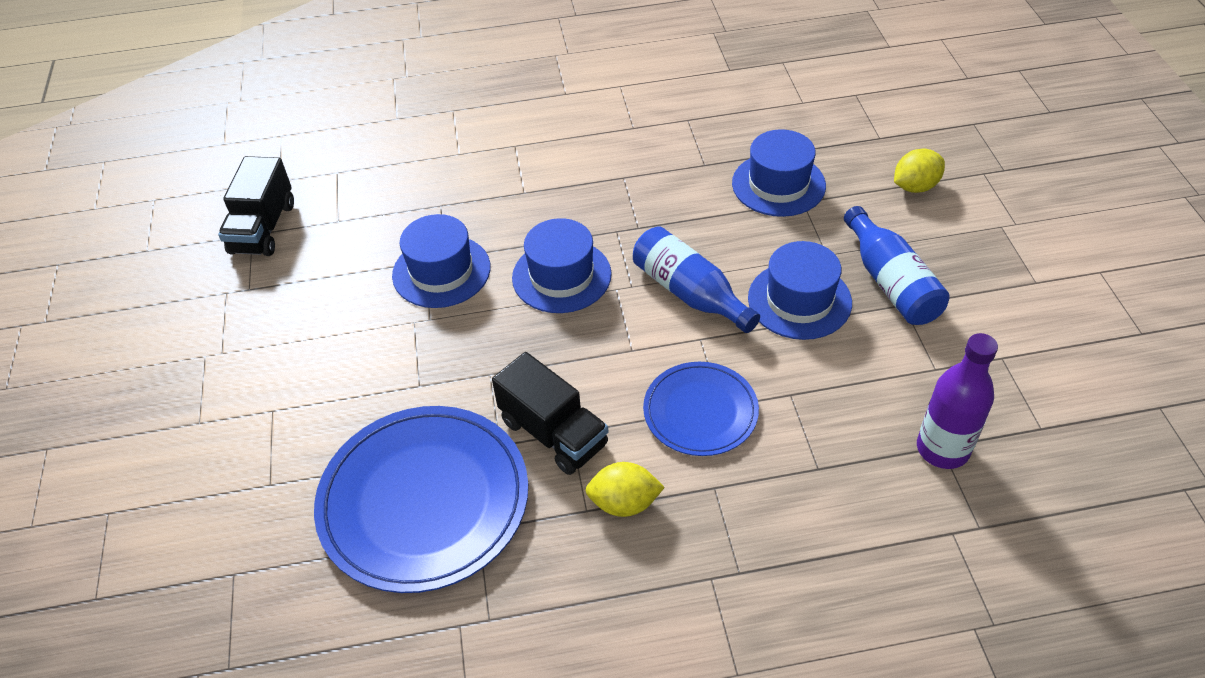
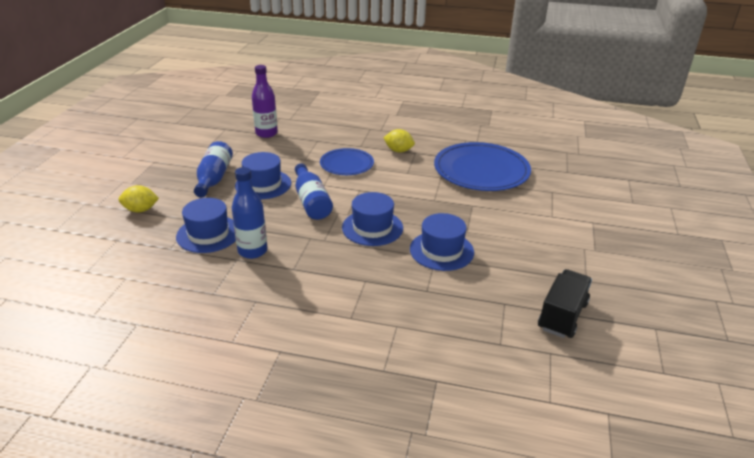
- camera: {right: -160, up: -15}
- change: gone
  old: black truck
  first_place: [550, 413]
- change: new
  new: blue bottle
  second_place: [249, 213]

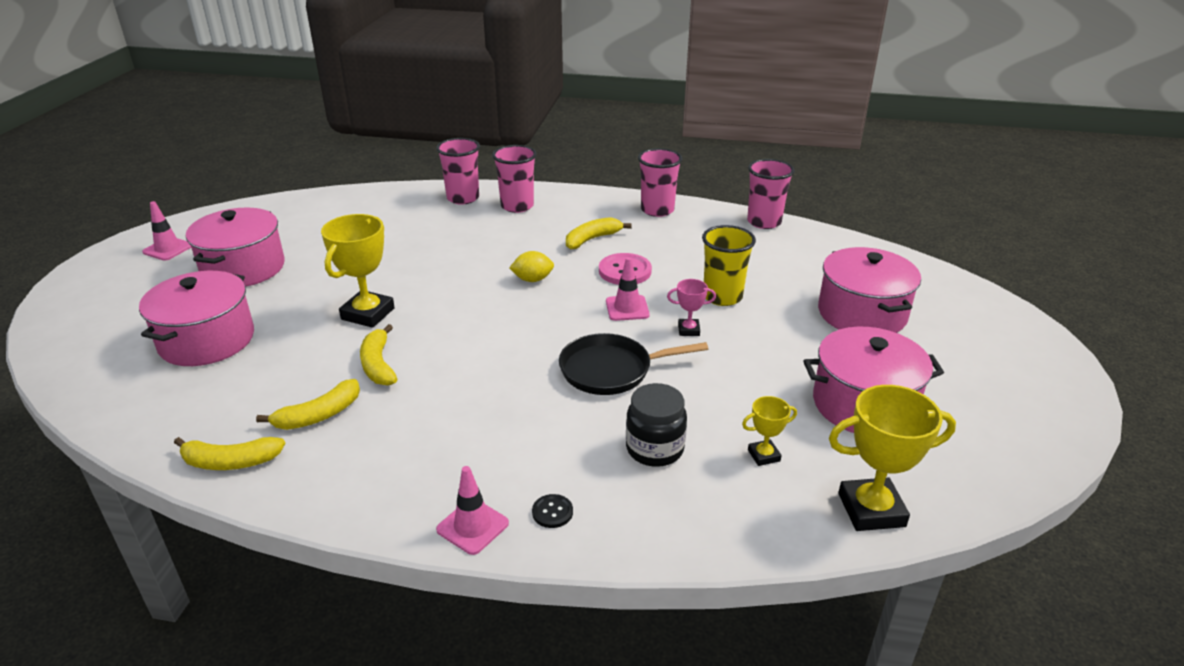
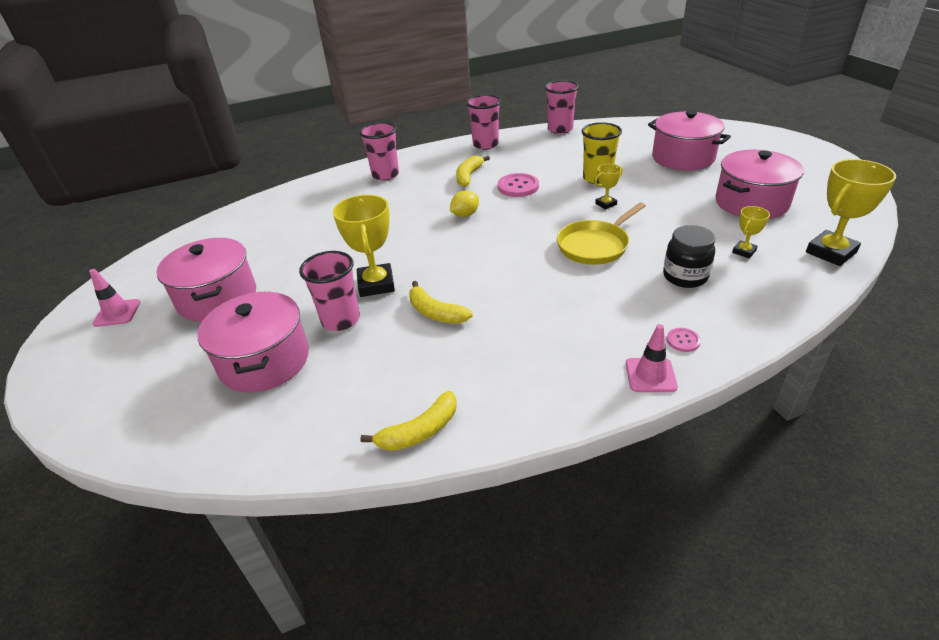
- camera: {right: -30, up: 5}
- change: gone
  old: yellow banana
  first_place: [308, 404]
- change: shifted
  old: pink cup
  first_place: [458, 171]
  second_place: [329, 291]
- change: repainted
  old: black button
  new: pink button
  first_place: [552, 511]
  second_place: [684, 340]
- change: repainted
  old: black pan
  new: yellow pan
  first_place: [633, 364]
  second_place: [601, 233]
- change: gone
  old: pink traffic cone
  first_place: [628, 289]
- change: repainted
  old: pink trophy
  new: yellow trophy
  first_place: [691, 307]
  second_place: [608, 186]

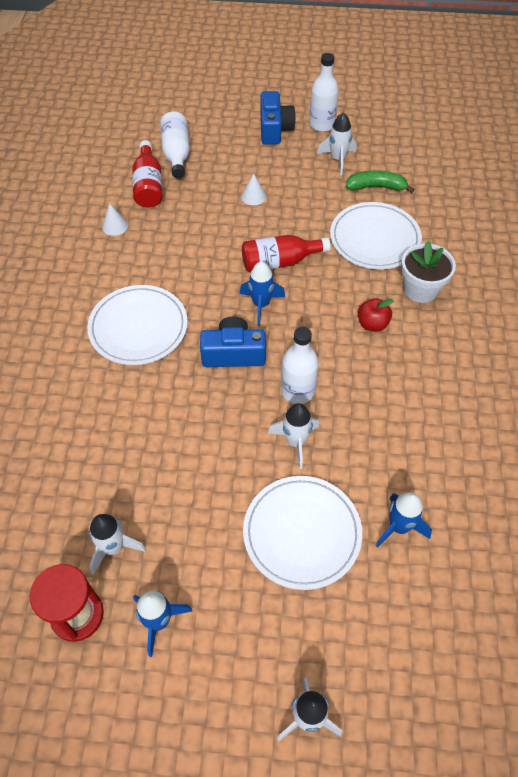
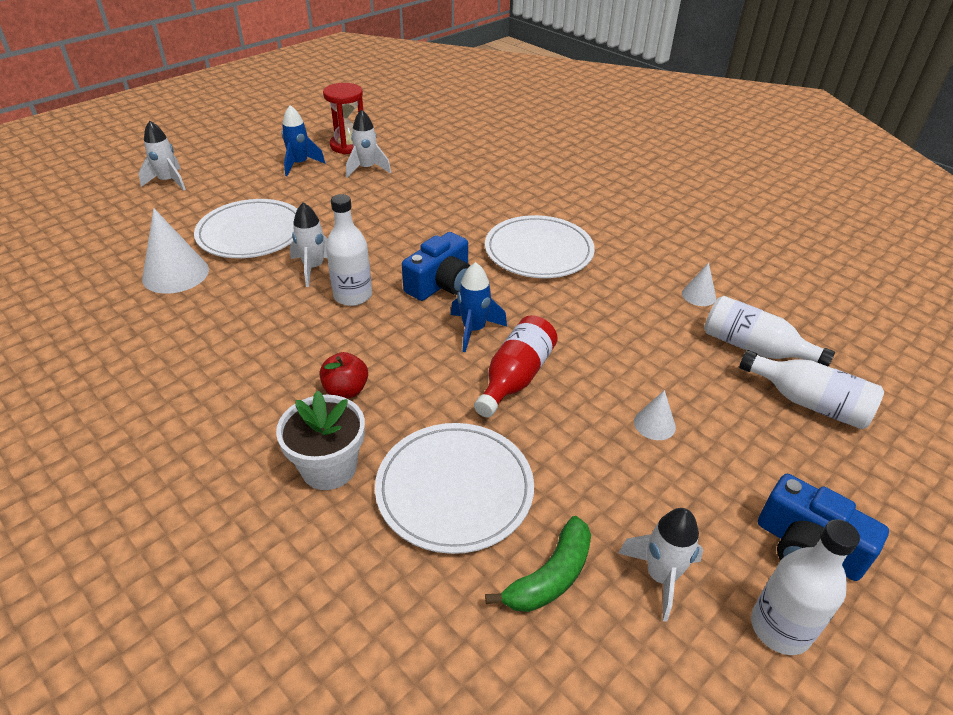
- camera: {right: 130, up: -15}
- change: repainted
  old: red bottle
  new: white bottle
  first_place: [147, 174]
  second_place: [769, 331]
- change: swapped
  old: blue rocket
  new: white cone
  first_place: [404, 520]
  second_place: [175, 251]

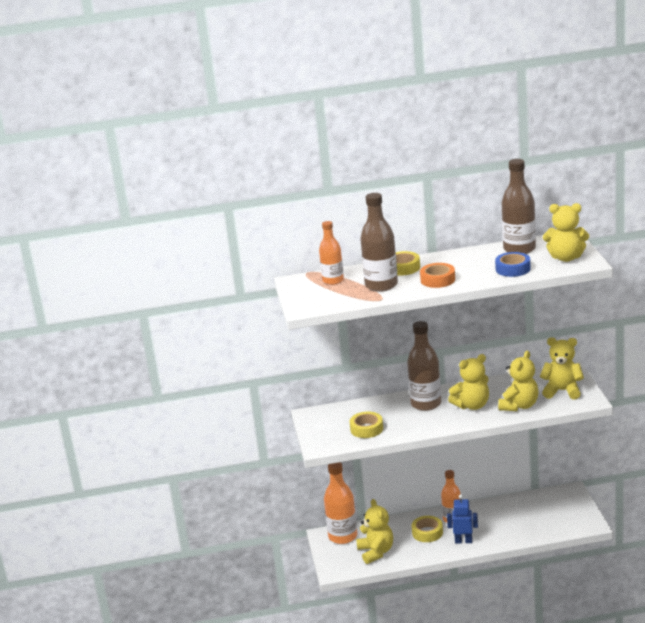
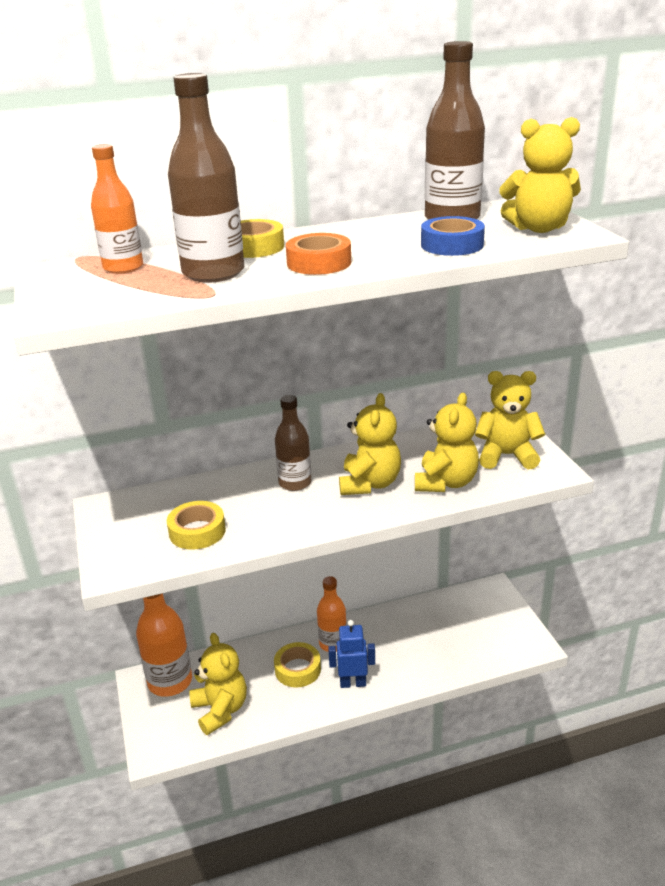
- camera: {right: -10, up: 5}
- change: scaled
  old: brown bottle
  first_place: [424, 366]
  second_place: [293, 443]
  factor: 0.66
- change: rotated
  old: yellow teddy bear
  first_place: [468, 382]
  second_place: [370, 444]
  degrees: -45

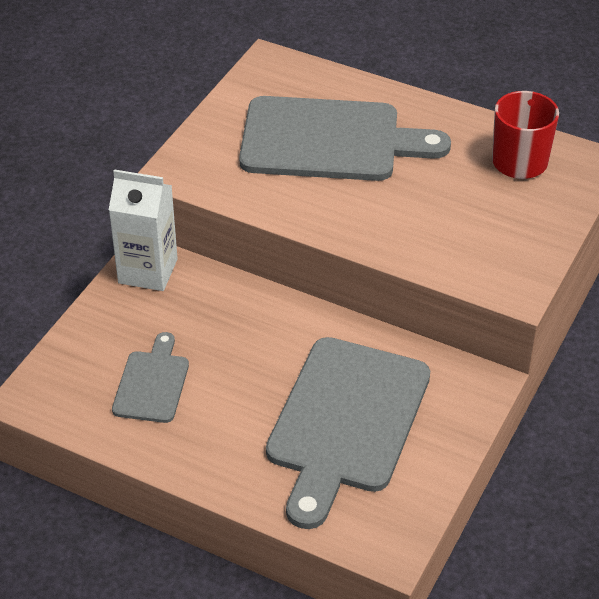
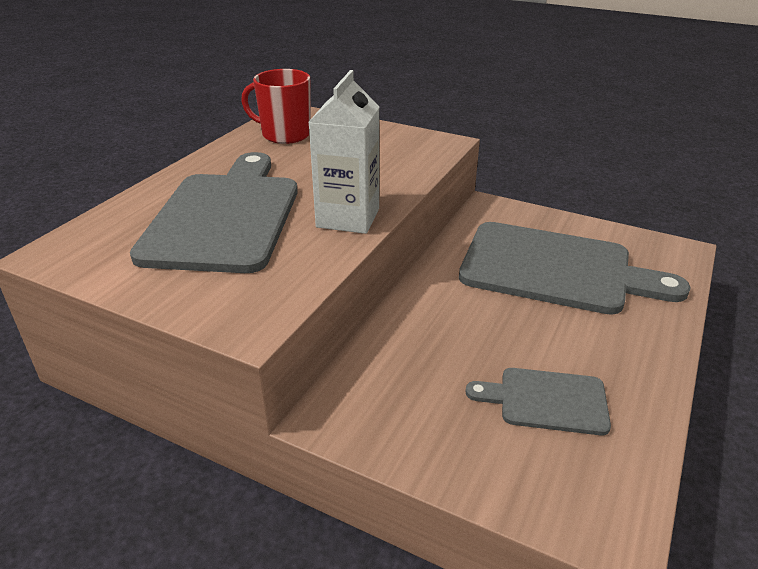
- camera: {right: -90, up: -10}
- change: shifted
  old: white carton
  first_place: [143, 230]
  second_place: [344, 152]

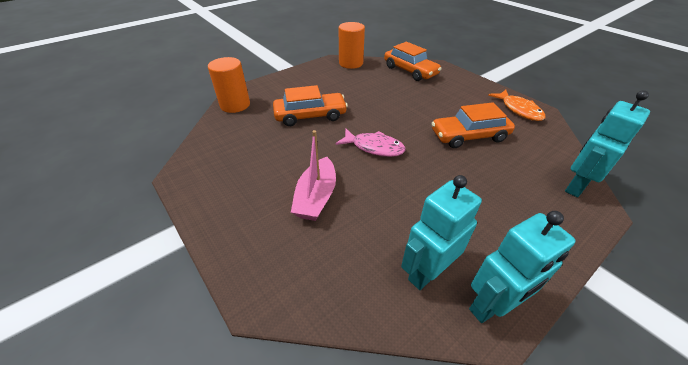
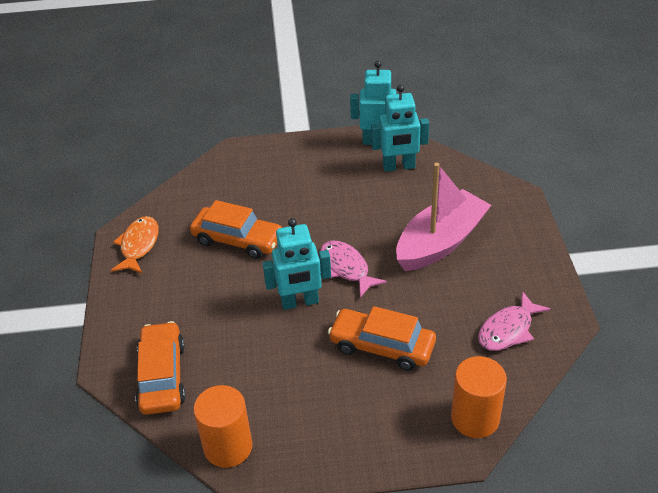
- camera: {right: -145, up: 0}
- change: scaled
  old: pink boat
  first_place: [313, 175]
  second_place: [443, 217]
  factor: 1.5
- change: shifted
  old: turquoise robot
  first_place: [607, 144]
  second_place: [296, 264]
- change: new
  new: pink fish
  second_place: [514, 321]

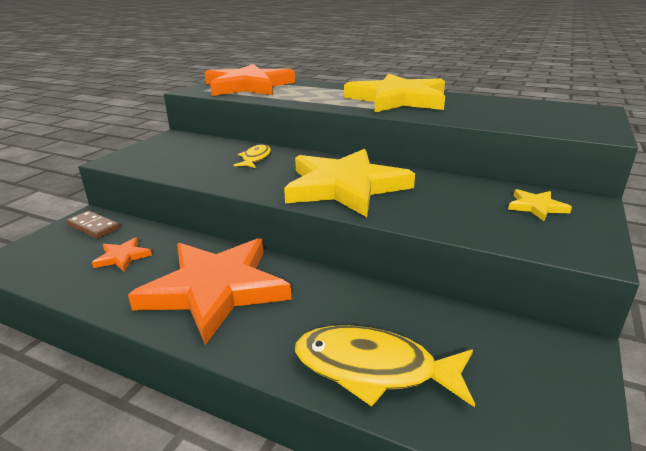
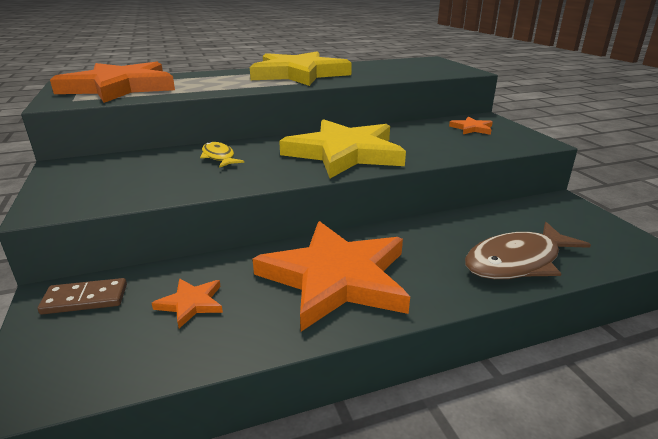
- camera: {right: -45, up: 0}
- change: repainted
  old: yellow fish
  new: brown fish
  first_place: [385, 366]
  second_place: [528, 250]
- change: repainted
  old: yellow star
  new: orange star
  first_place: [540, 205]
  second_place: [471, 126]

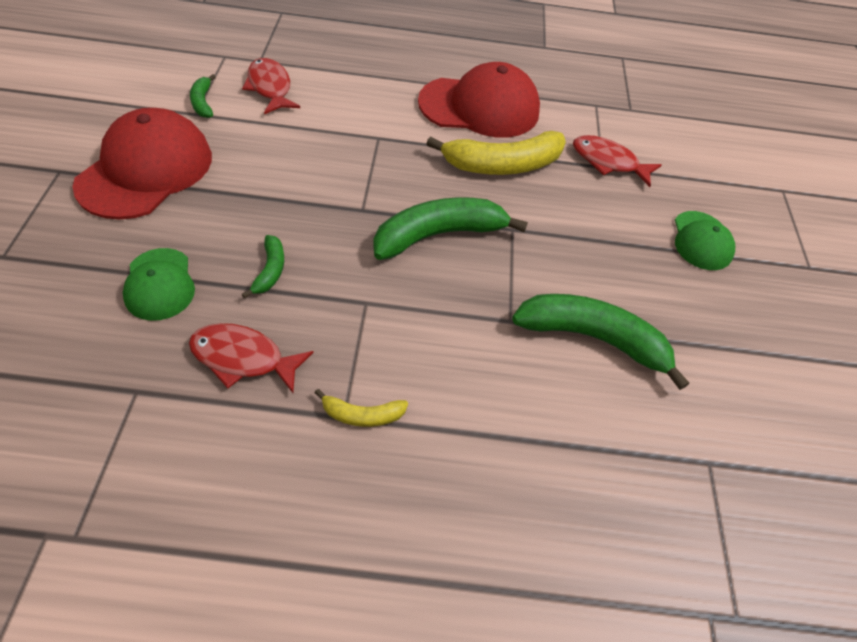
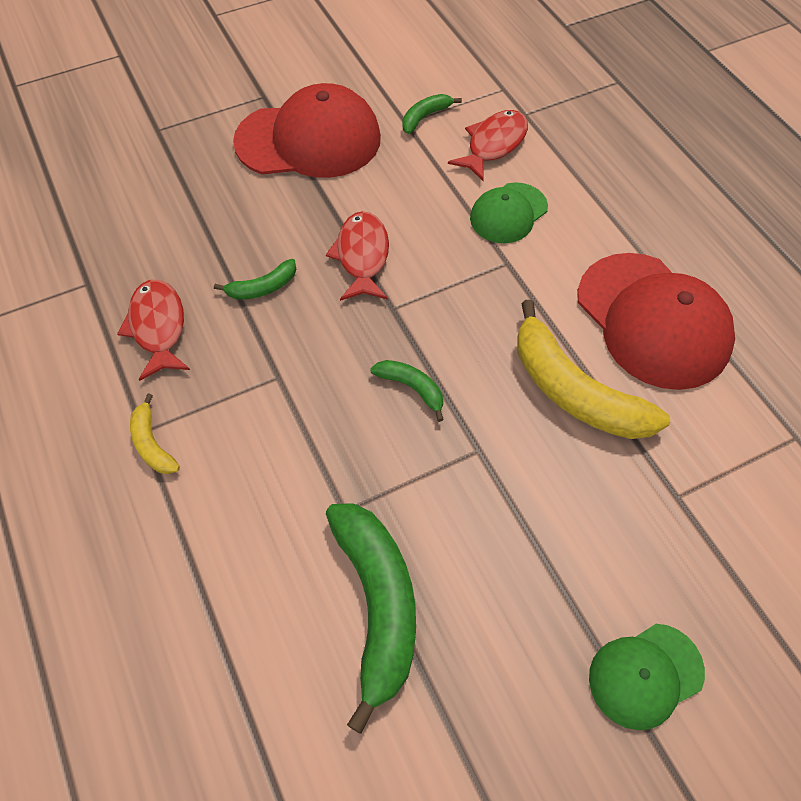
- camera: {right: 65, up: 5}
- change: shifted
  old: green cap
  first_place: [159, 284]
  second_place: [509, 212]
- change: scaled
  old: green banana
  first_place: [450, 228]
  second_place: [407, 391]
  factor: 0.48
- change: shifted
  old: red fish
  first_place: [617, 161]
  second_place: [357, 256]

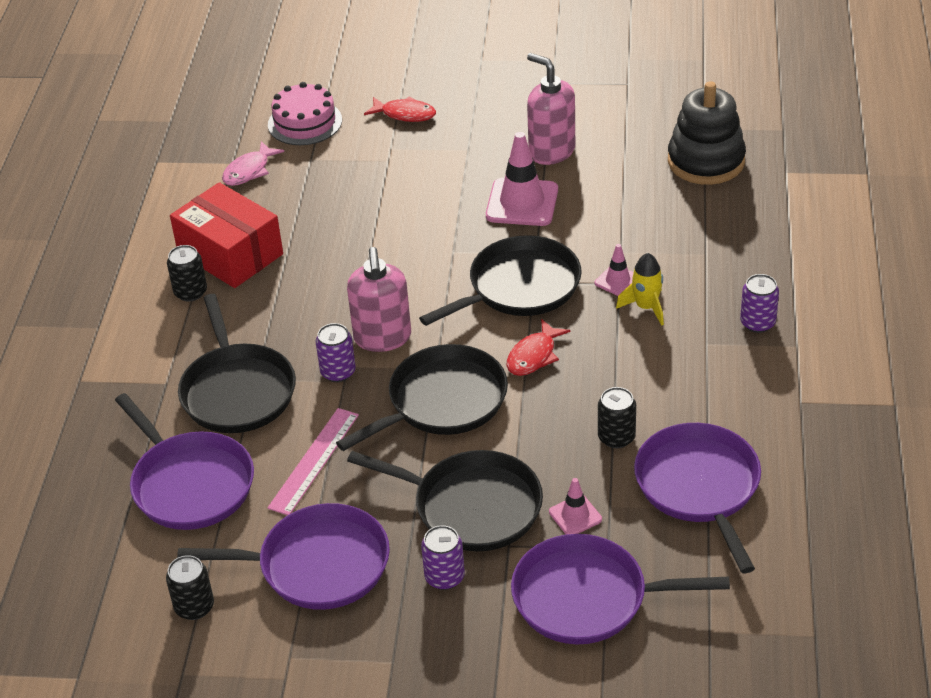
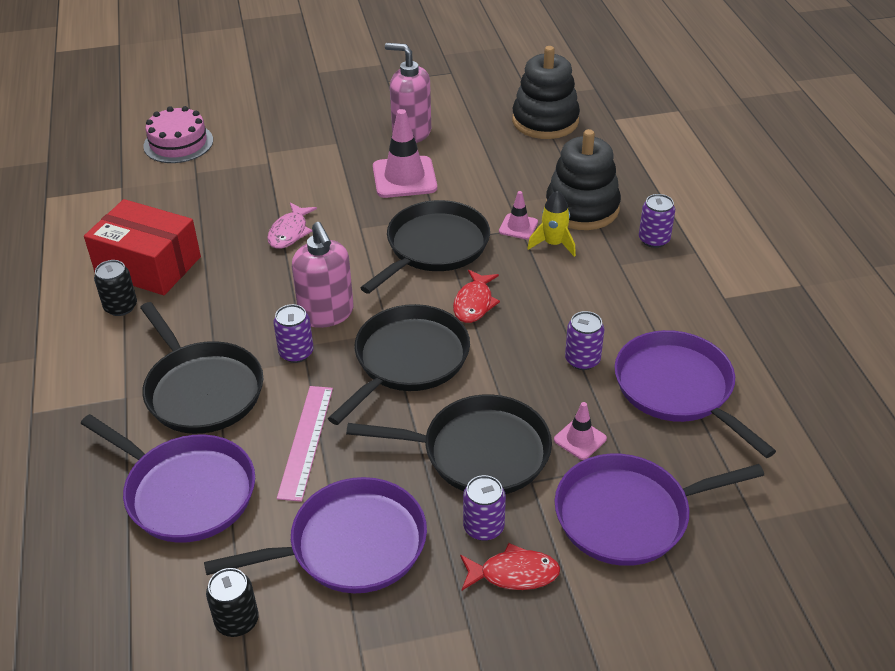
- camera: {right: -20, up: 0}
- change: shifted
  old: pink fish
  first_place: [253, 163]
  second_place: [292, 226]
- change: shifted
  old: red fish
  first_place: [400, 109]
  second_place: [510, 566]
- change: repainted
  old: black can
  new: purple can
  first_place: [617, 417]
  second_place: [584, 340]
- change: new
  new: black stacking toy
  second_place: [583, 179]

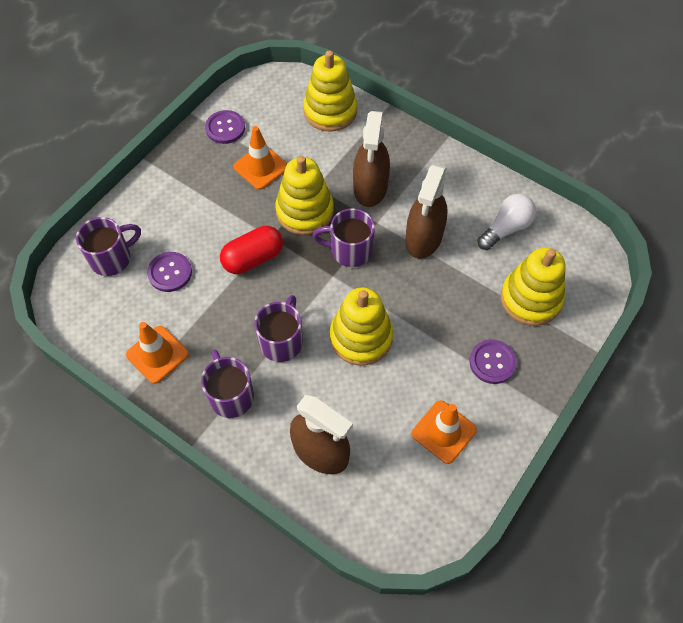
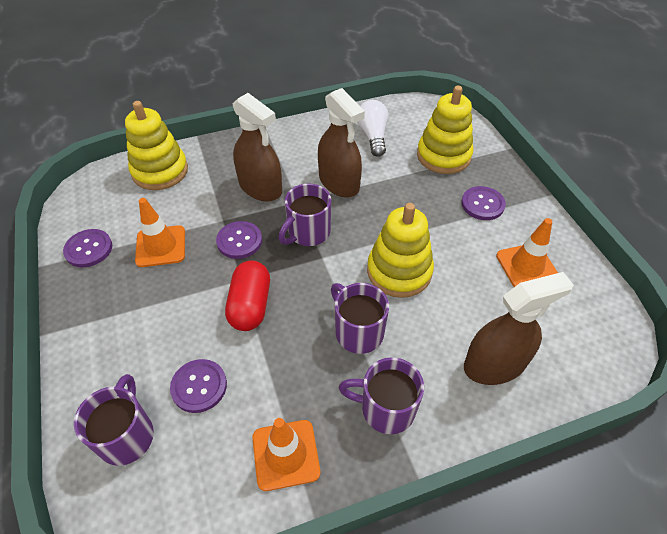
- camera: {right: -55, up: -10}
- change: swapped
  old: yellow stacking toy
  new: purple button
  first_place: [304, 195]
  second_place: [239, 240]

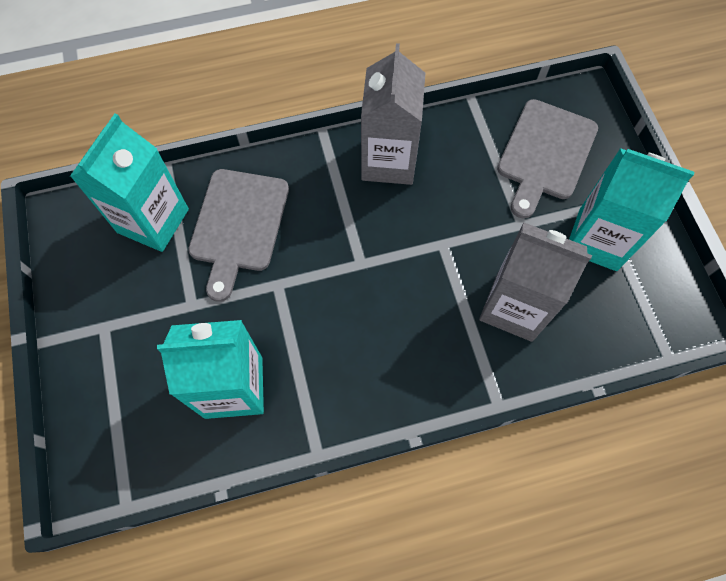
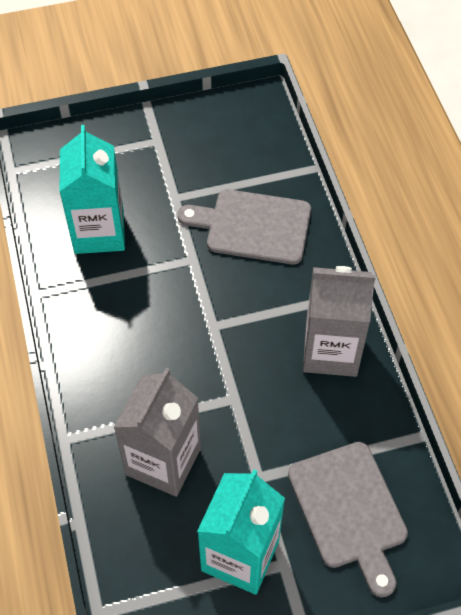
- camera: {right: 90, up: -10}
- change: gone
  old: turquoise carton
  first_place: [129, 183]
- change: rotated
  old: grey cutting board
  first_place: [547, 159]
  second_place: [348, 520]
  degrees: -135

